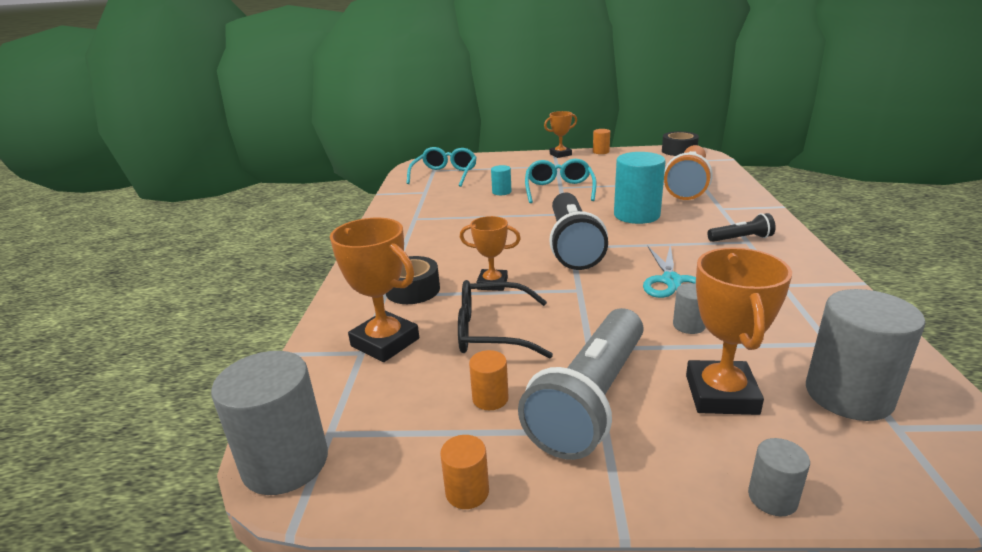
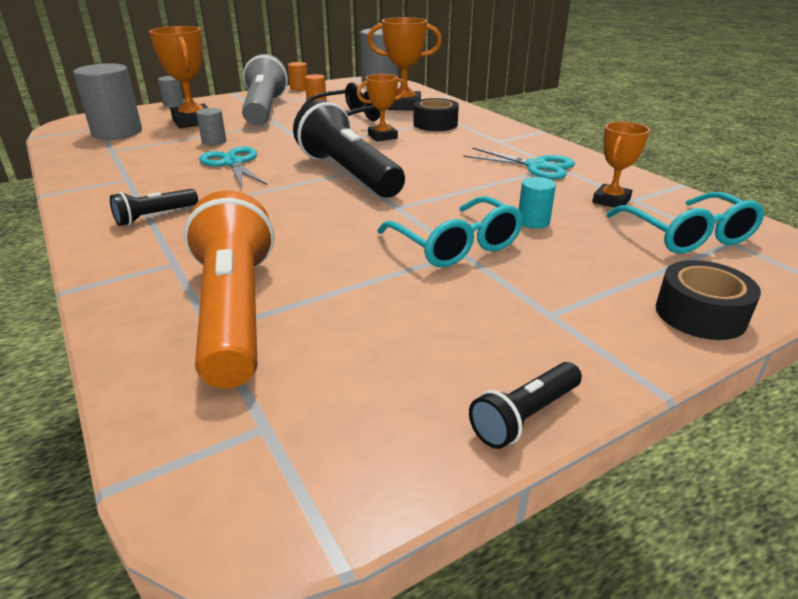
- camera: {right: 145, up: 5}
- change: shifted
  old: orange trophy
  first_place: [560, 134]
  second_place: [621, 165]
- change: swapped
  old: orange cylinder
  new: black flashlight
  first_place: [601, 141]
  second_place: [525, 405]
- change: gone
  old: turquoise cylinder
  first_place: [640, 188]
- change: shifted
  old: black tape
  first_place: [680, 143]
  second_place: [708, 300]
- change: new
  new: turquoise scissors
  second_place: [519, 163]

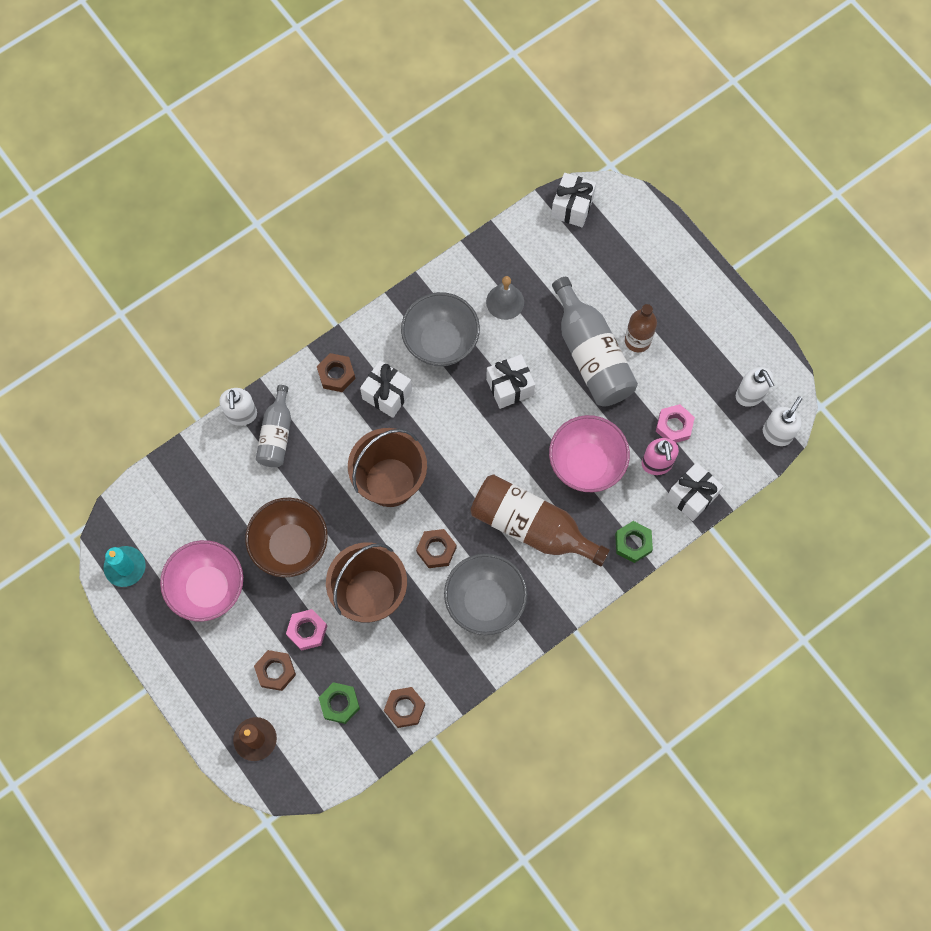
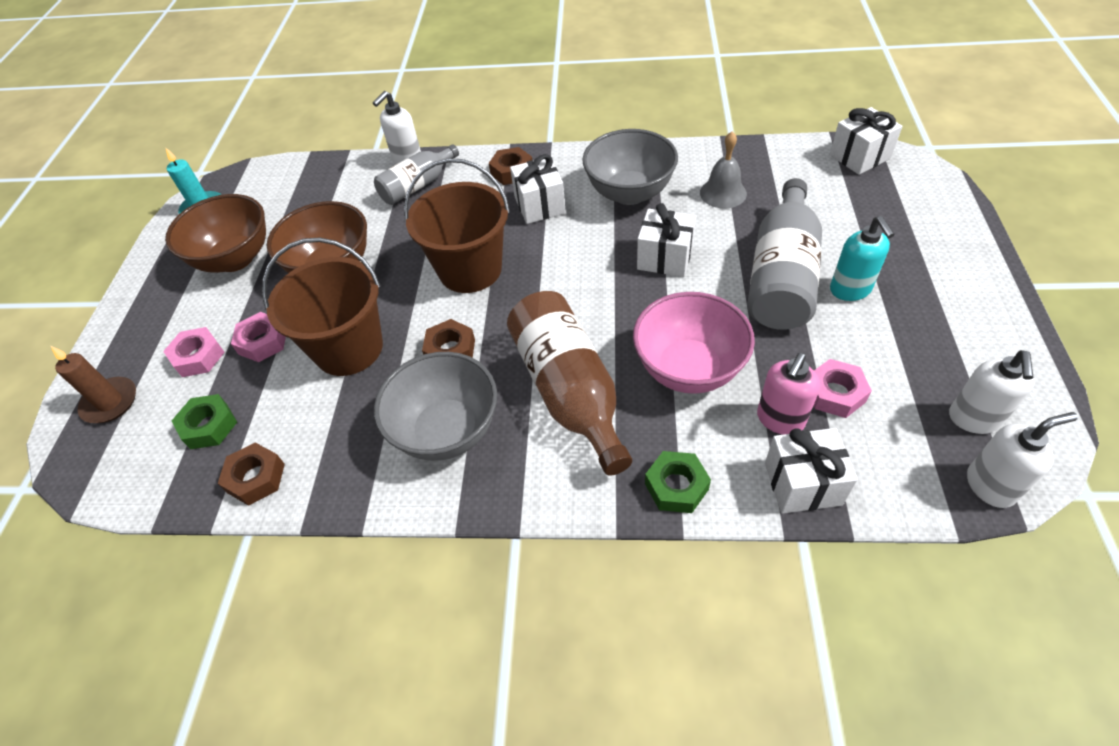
- camera: {right: 45, up: -20}
- change: repainted
  old: pink bowl
  new: brown bowl
  first_place: [201, 581]
  second_place: [215, 233]
- change: repainted
  old: brown nut
  new: pink nut
  first_place: [275, 670]
  second_place: [194, 352]
- change: swapped
  old: brown bottle
  new: turquoise soap dispenser
  first_place: [641, 328]
  second_place: [862, 258]

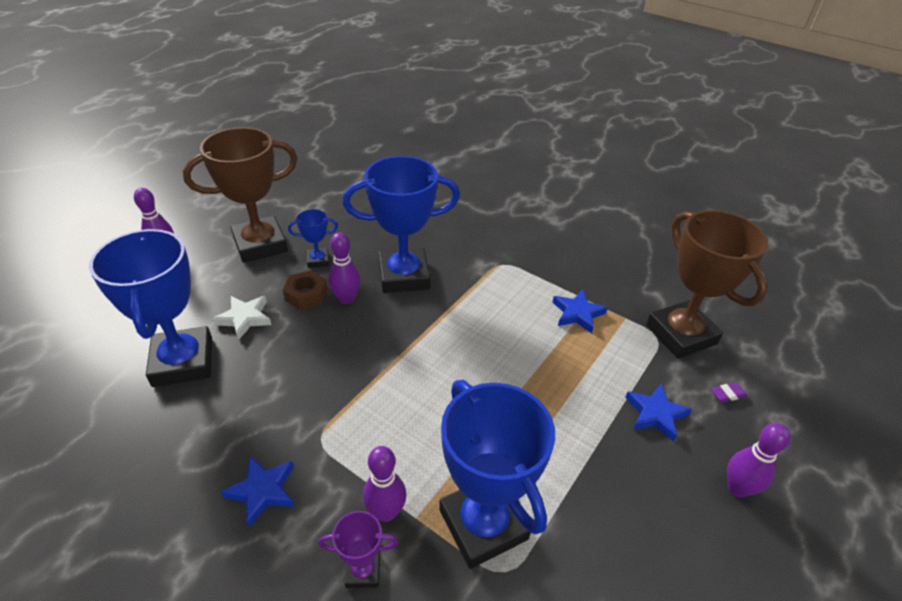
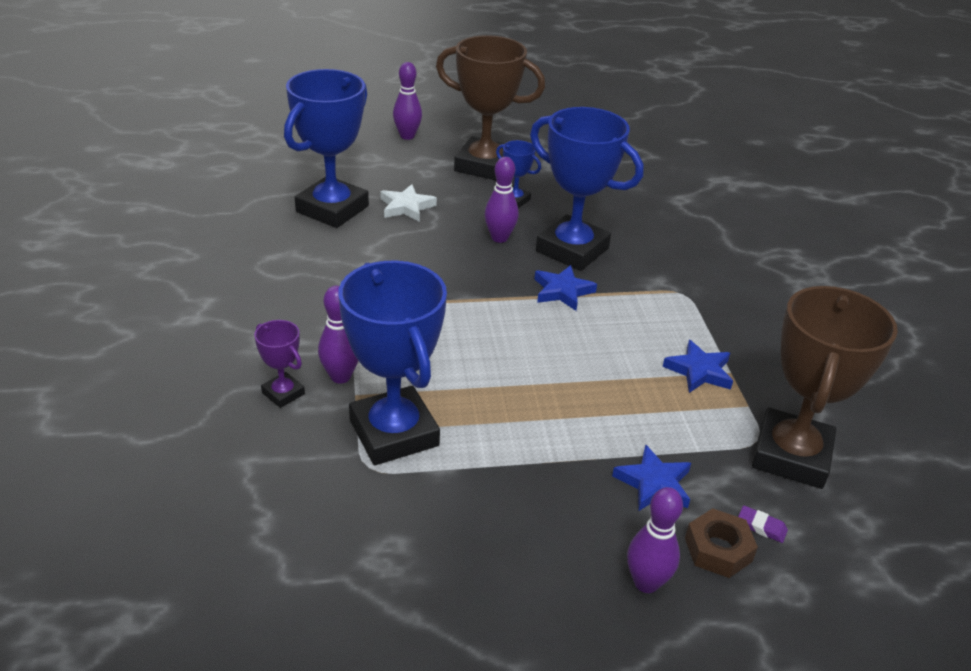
- camera: {right: 45, up: -5}
- change: shifted
  old: blue star
  first_place: [257, 491]
  second_place: [566, 288]
- change: shifted
  old: brown nut
  first_place: [305, 290]
  second_place: [721, 543]
- change: rotated
  old: blue trophy
  first_place: [497, 474]
  second_place: [393, 362]
  degrees: -45

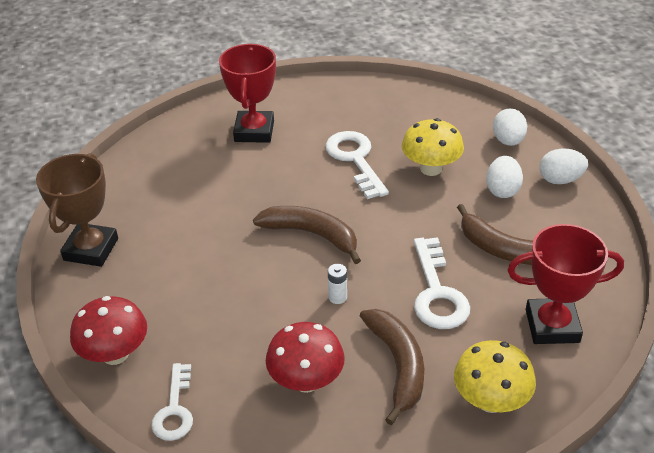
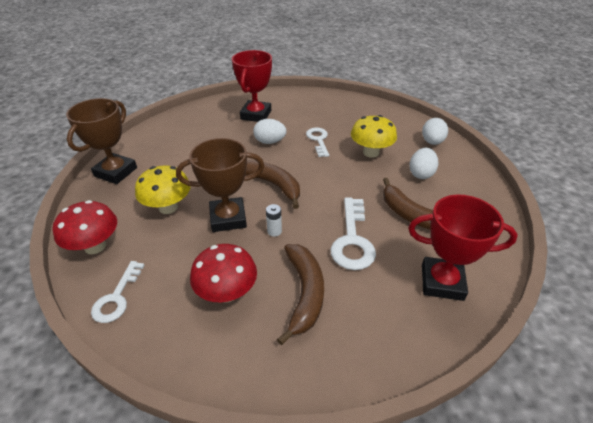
- camera: {right: 10, up: 0}
- change: scaled
  old: white key
  first_place: [357, 165]
  second_place: [317, 142]
  factor: 0.66
- change: shifted
  old: yellow mushroom
  first_place: [495, 376]
  second_place: [162, 190]
- change: shifted
  old: white egg
  first_place: [563, 166]
  second_place: [269, 131]
- change: new
  new: brown trophy
  second_place: [220, 185]

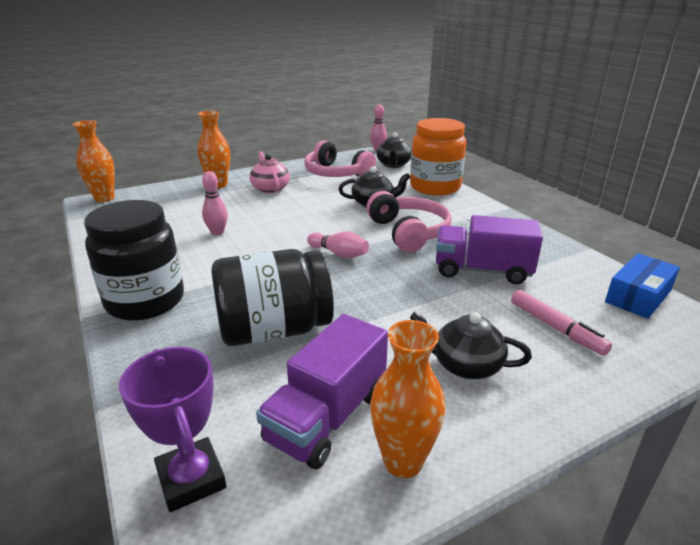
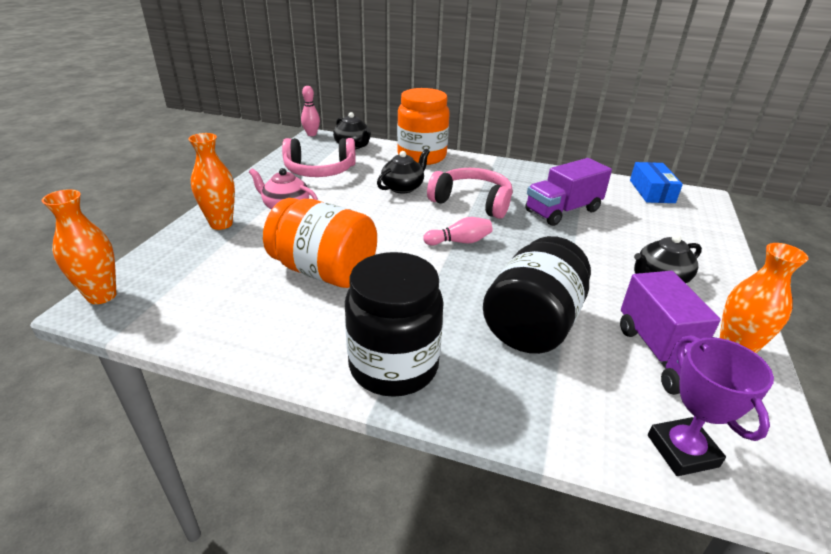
- camera: {right: -45, up: 5}
- change: rotated
  old: purple trophy
  first_place: [172, 429]
  second_place: [711, 405]
  degrees: 60
- change: swapped
  old: pink bowling pin
  new: orange jar
  first_place: [215, 203]
  second_place: [320, 243]
- change: gone
  old: pink marker
  first_place: [561, 323]

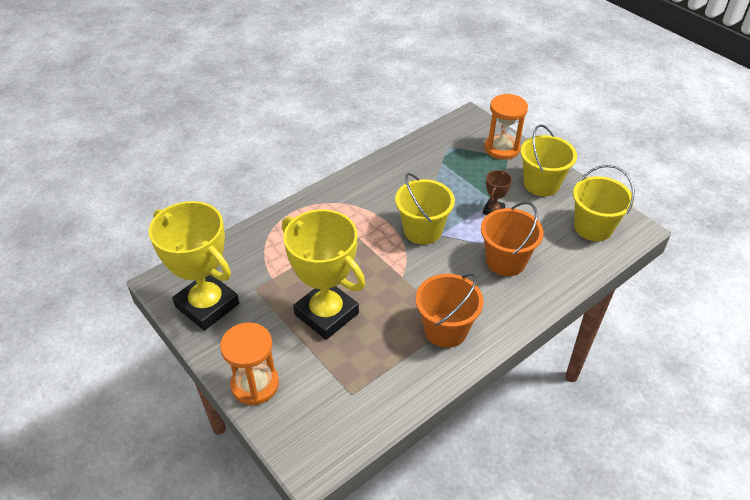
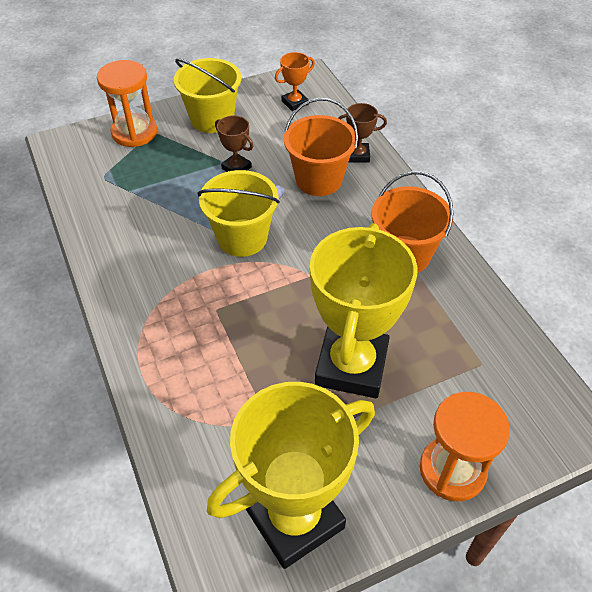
- camera: {right: -75, up: 5}
- change: rotated
  old: yellow trophy
  first_place: [323, 274]
  second_place: [363, 310]
  degrees: -45
- change: swapped
  old: yellow bucket
  new: orange trophy
  first_place: [603, 203]
  second_place: [295, 81]
- change: new
  new: brown trophy
  second_place: [363, 132]

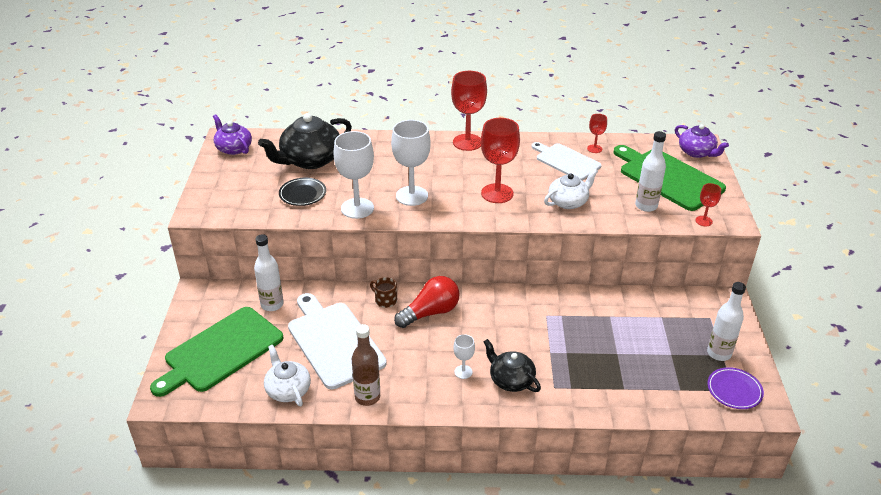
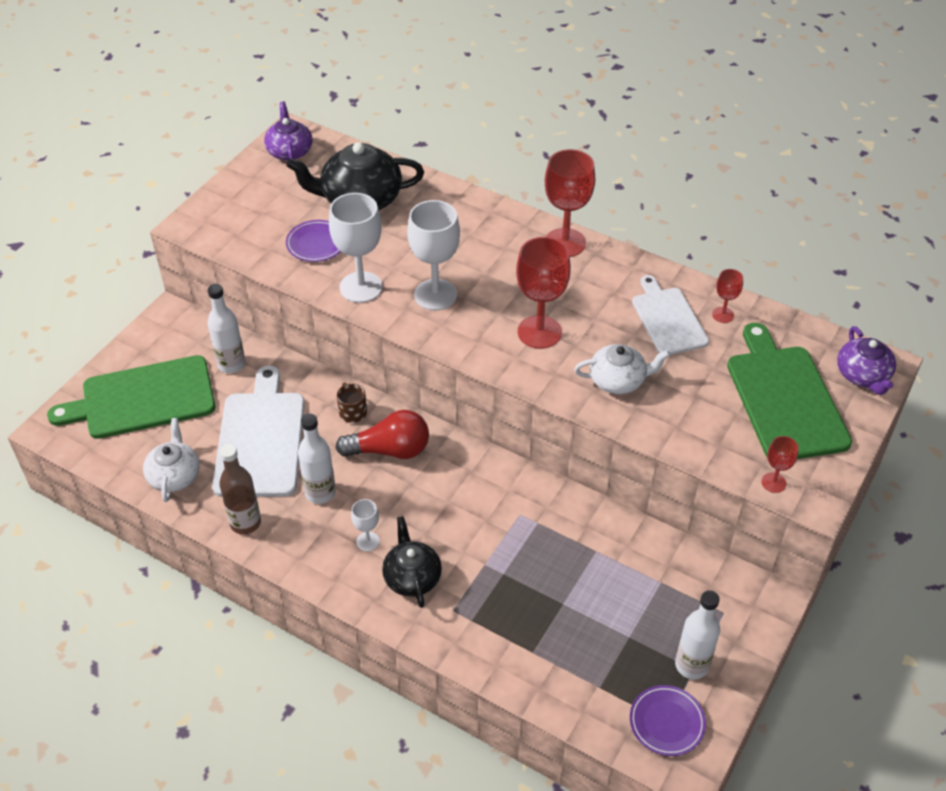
- camera: {right: 30, up: 10}
- change: repainted
  old: black plate
  new: purple plate
  first_place: [302, 192]
  second_place: [313, 241]
- change: shifted
  old: white bottle
  first_place: [650, 171]
  second_place: [317, 459]

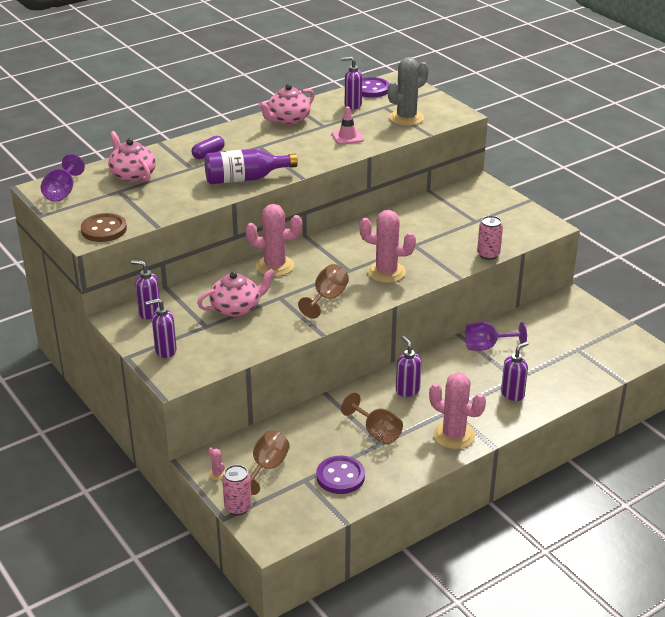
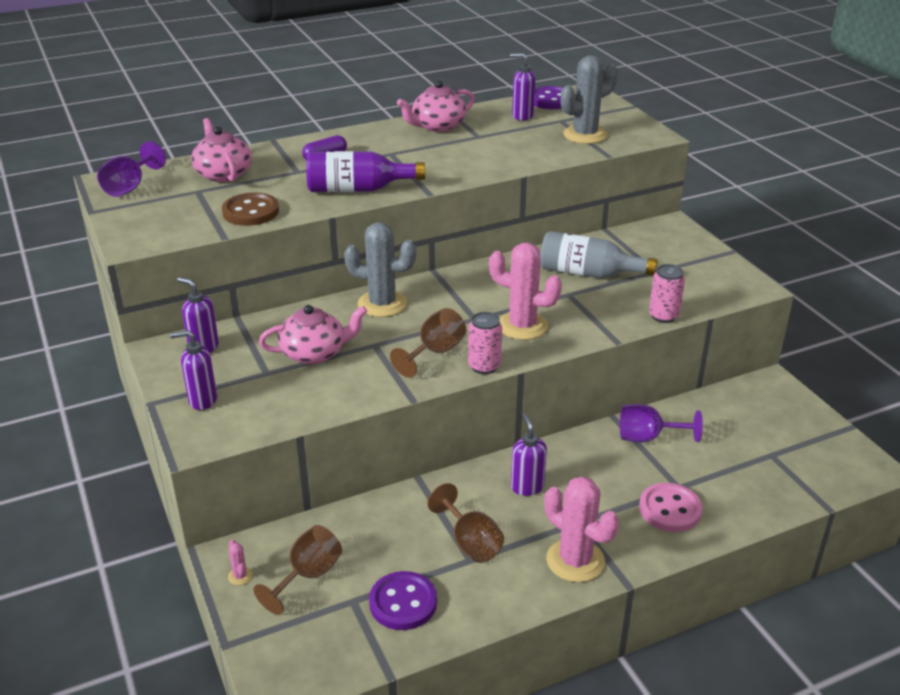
- camera: {right: 10, up: 0}
- change: shifted
  old: brown button
  first_place: [104, 227]
  second_place: [250, 209]
- change: shifted
  old: pink can
  first_place: [237, 490]
  second_place: [485, 343]
- change: repainted
  old: pink cactus
  new: grey cactus
  first_place: [273, 240]
  second_place: [380, 269]
- change: gone
  old: pink traffic cone
  first_place: [348, 125]
- change: swapped
  old: purple soap dispenser
  new: pink button
  first_place: [515, 371]
  second_place: [670, 507]
- change: new
  new: grey bottle
  second_place: [599, 254]

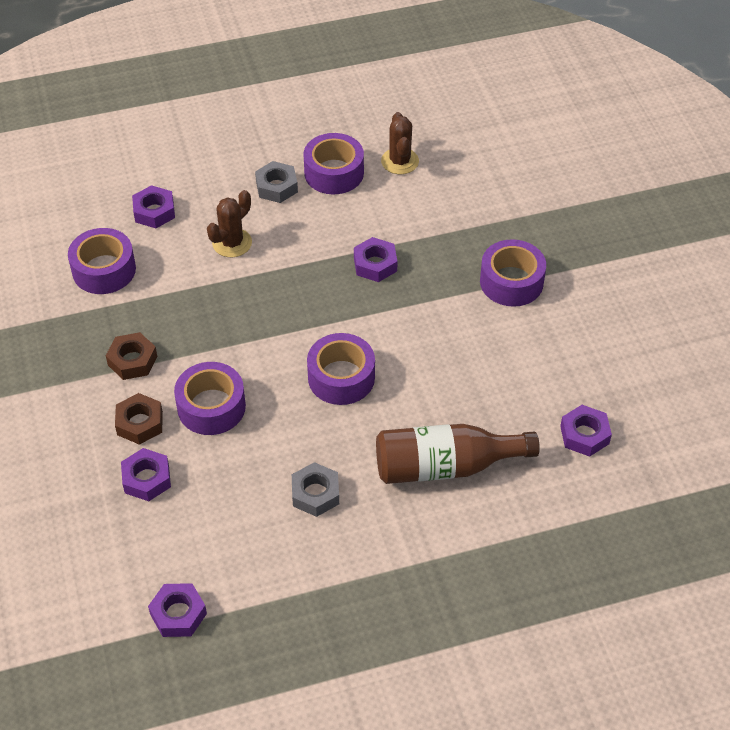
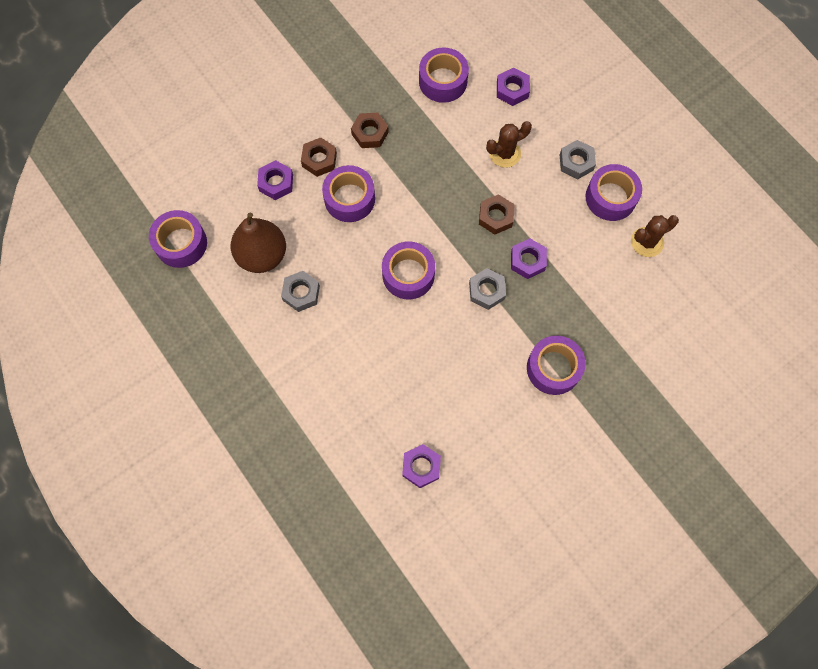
- camera: {right: 70, up: 20}
- change: swapped
  old: purple nut
  new: purple tape
  first_place: [177, 610]
  second_place: [178, 239]
- change: rotated
  old: brown cactus
  first_place: [229, 223]
  second_place: [509, 144]
  degrees: -45
- change: gone
  old: brown bottle
  first_place: [458, 454]
- change: new
  new: brown pear
  second_place: [258, 243]
- change: new
  new: grey nut
  second_place: [487, 289]
- change: new
  new: brown nut
  second_place: [497, 214]

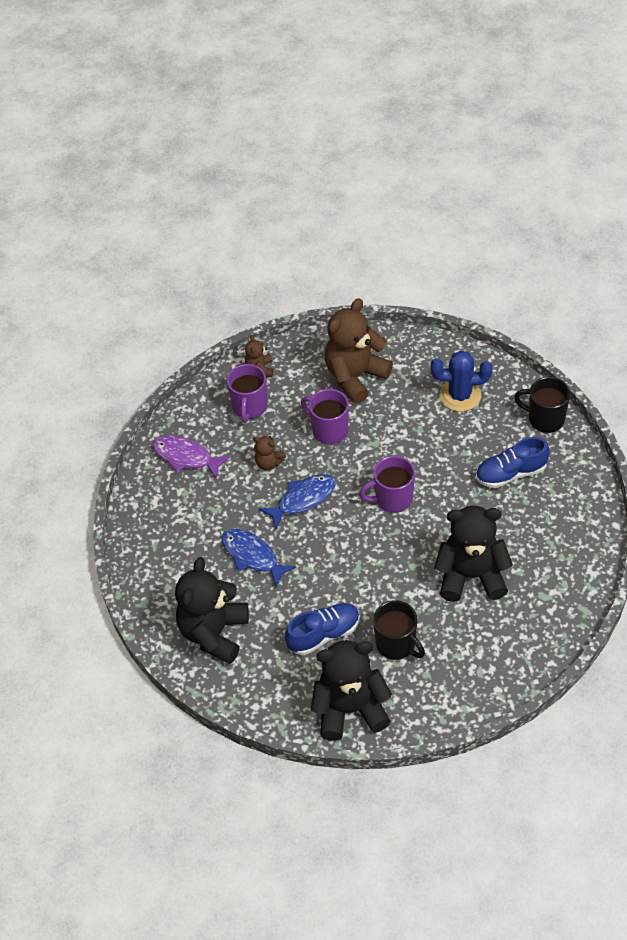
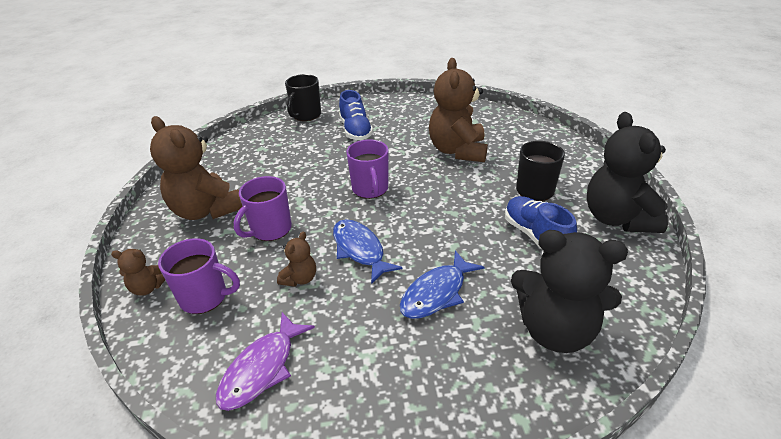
- camera: {right: -90, up: -15}
- change: gone
  old: blue cactus
  first_place: [461, 381]
- change: repainted
  old: black teddy bear
  new: brown teddy bear
  first_place: [473, 553]
  second_place: [458, 110]

